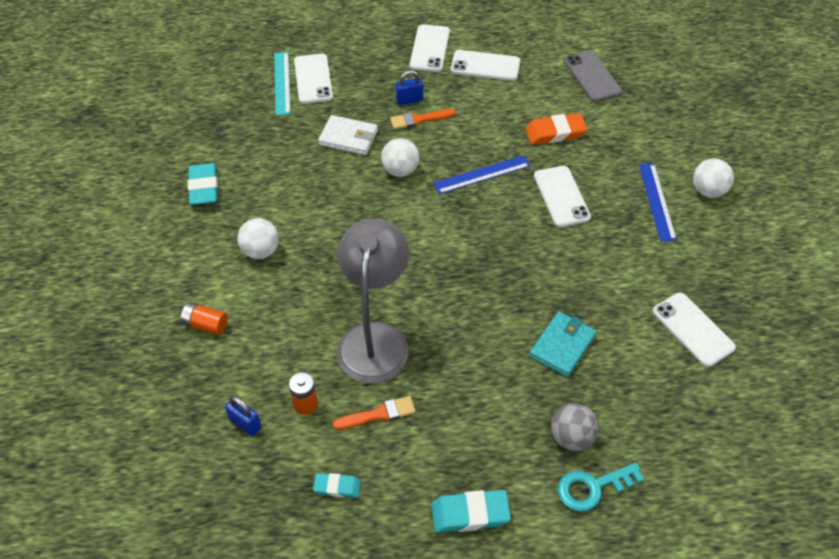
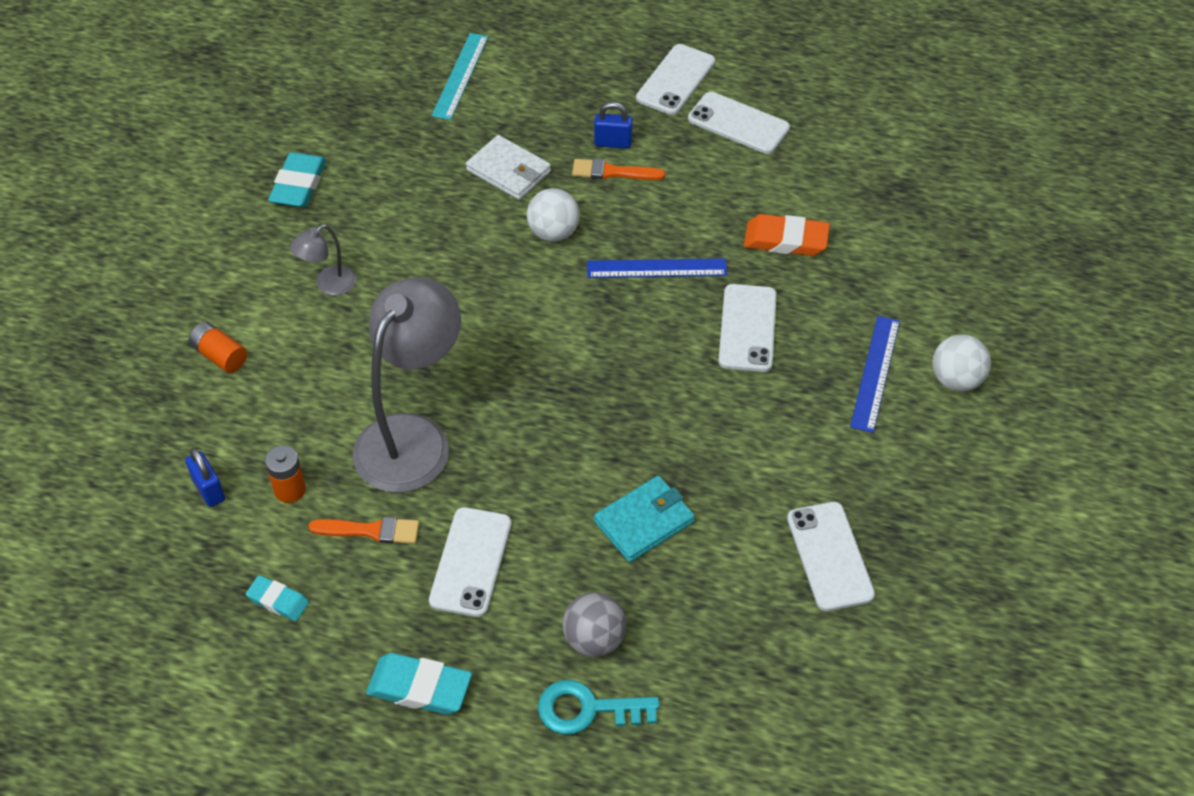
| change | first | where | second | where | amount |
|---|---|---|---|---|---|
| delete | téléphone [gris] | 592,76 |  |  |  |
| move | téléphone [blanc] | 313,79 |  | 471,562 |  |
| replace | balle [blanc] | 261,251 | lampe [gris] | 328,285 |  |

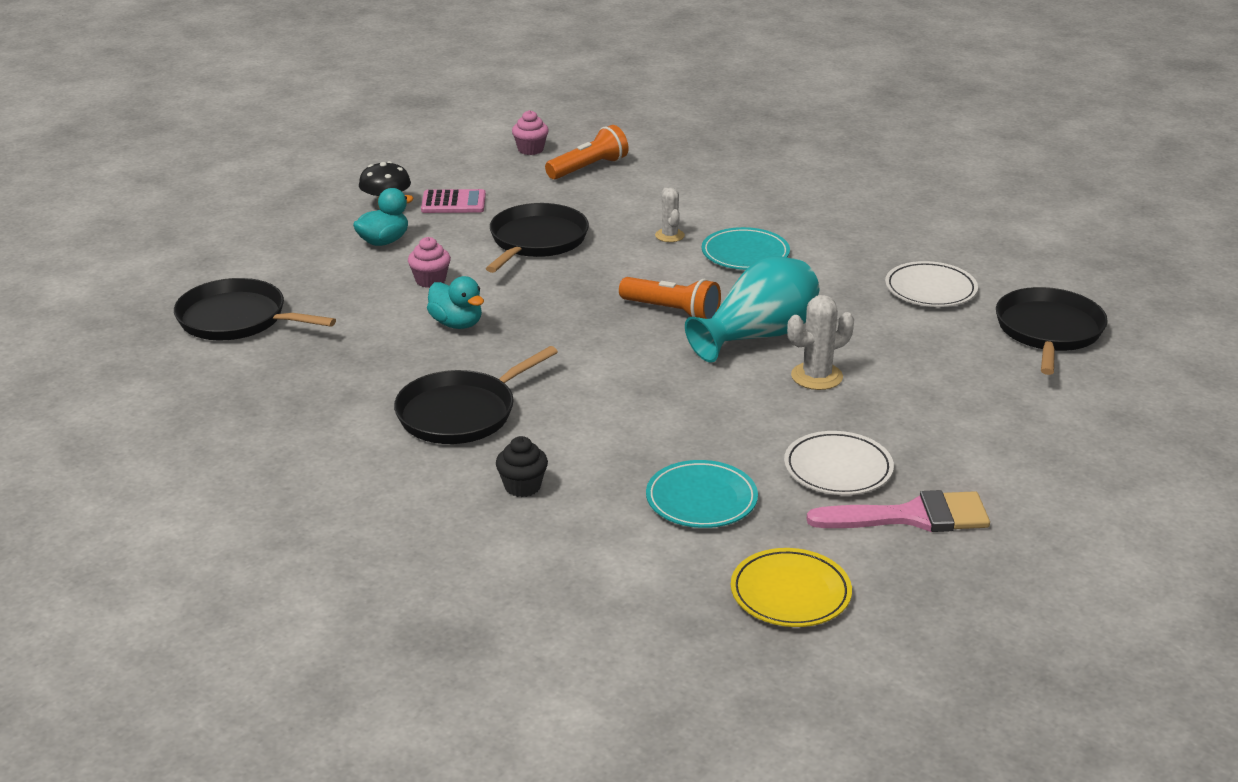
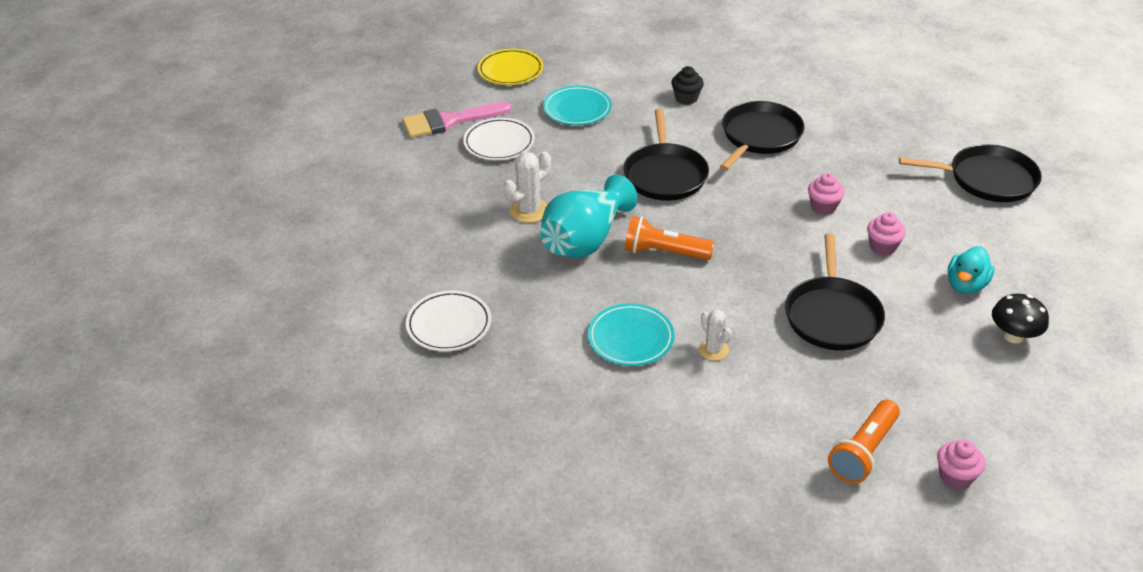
| change | first | where | second | where | amount |
|---|---|---|---|---|---|
| delete | calculatrice [rose] | 453,203 |  |  |  |
| move | poêle [noir] | 1048,331 |  | 665,174 |  |
| replace | canard [turquoise] | 457,324 | muffin [rose] | 823,207 |  |

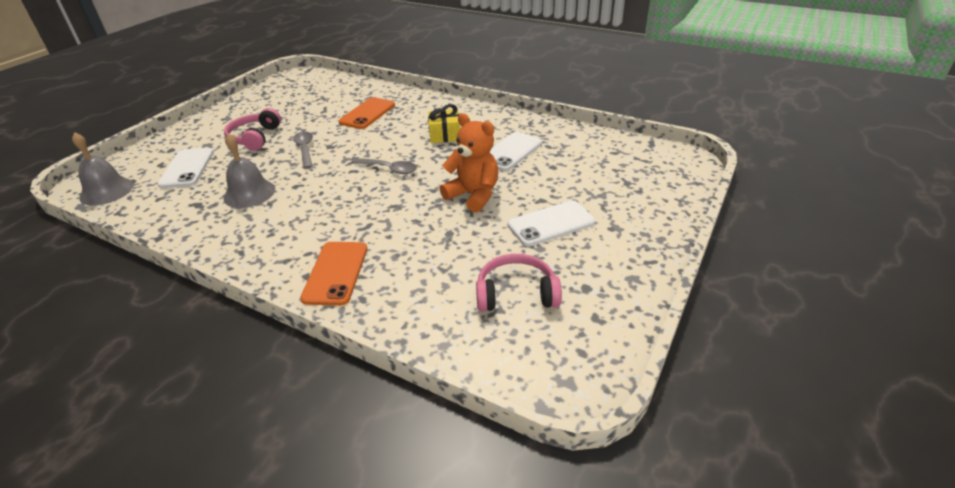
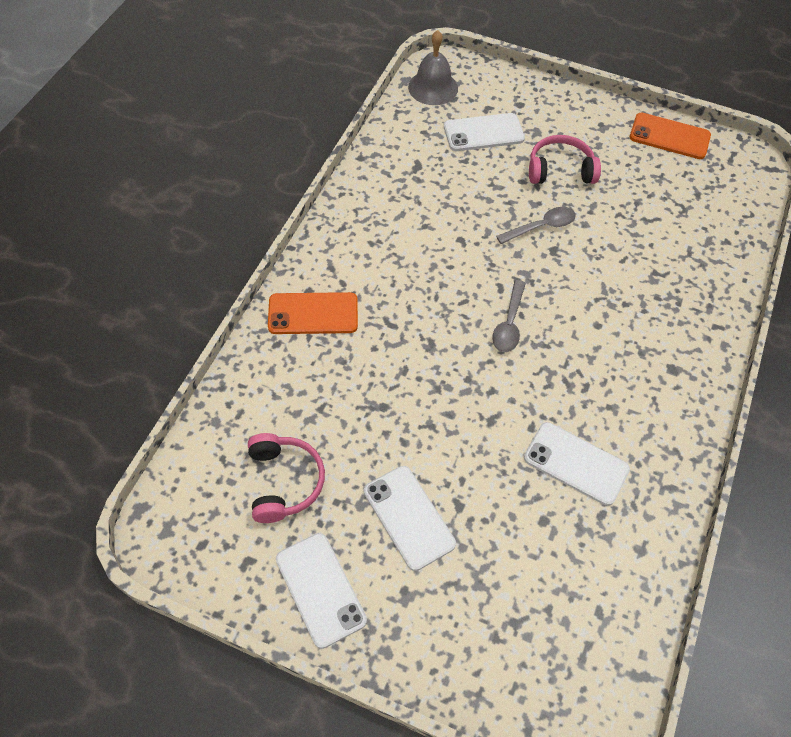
| change | first | where | second | where | amount |
|---|---|---|---|---|---|
| delete | cloche [gris] | 249,193 |  |  |  |
| delete | cadeau [jaune] | 445,135 |  |  |  |
| delete | ours en peluche [orange] | 473,195 |  |  |  |
| insert |  |  | téléphone [blanc] | 320,589 |  |
| move | téléphone [orange] | 367,113 |  | 669,136 |  |

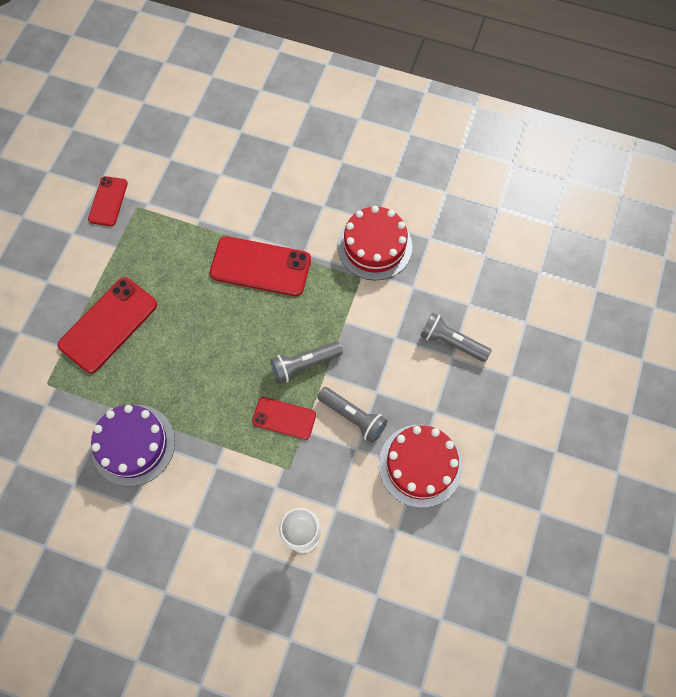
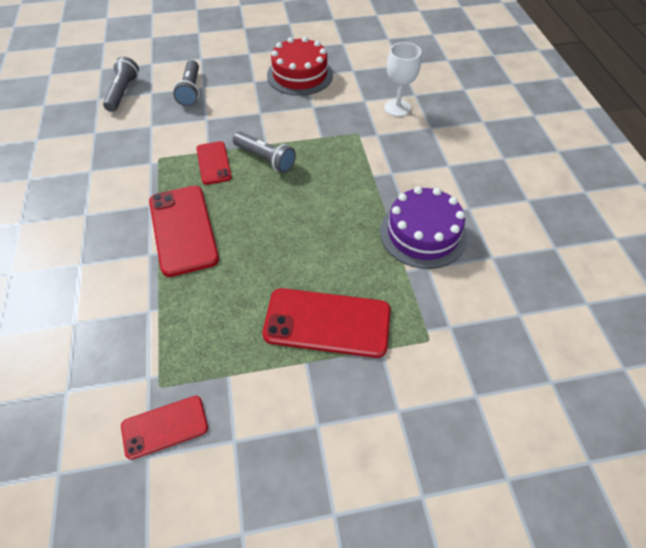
| change | first | where | second | where | amount |
|---|---|---|---|---|---|
| delete | gâteau [rouge] | 374,246 |  |  |  |
| move | téléphone [rouge] | 284,418 |  | 214,163 |  |
| move | lampe de poche [gris] | 353,417 |  | 123,92 |  |

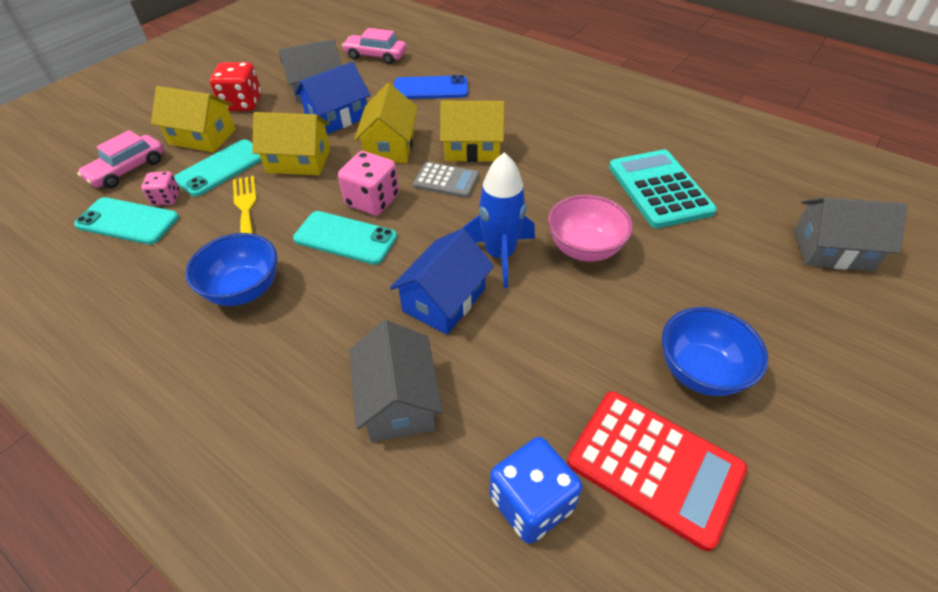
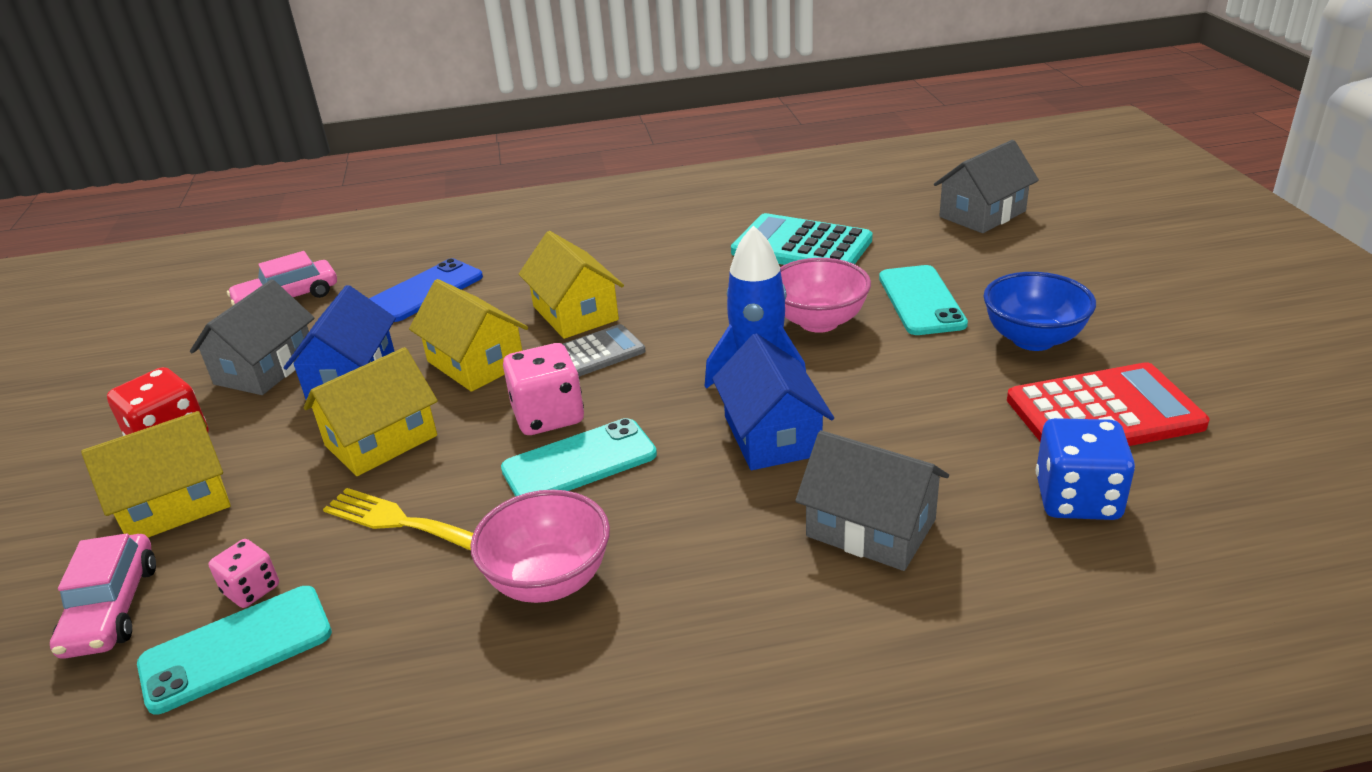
| change | first | where | second | where | amount |
|---|---|---|---|---|---|
| move | téléphone [turquoise] | 221,168 |  | 921,301 |  |
| recolor | bol [bleu] | 244,290 | bol [rose] | 549,580 |  |
| rotate | maison [jaune] | 472,148 |  | 575,313 | 75 degrees counterclockwise |

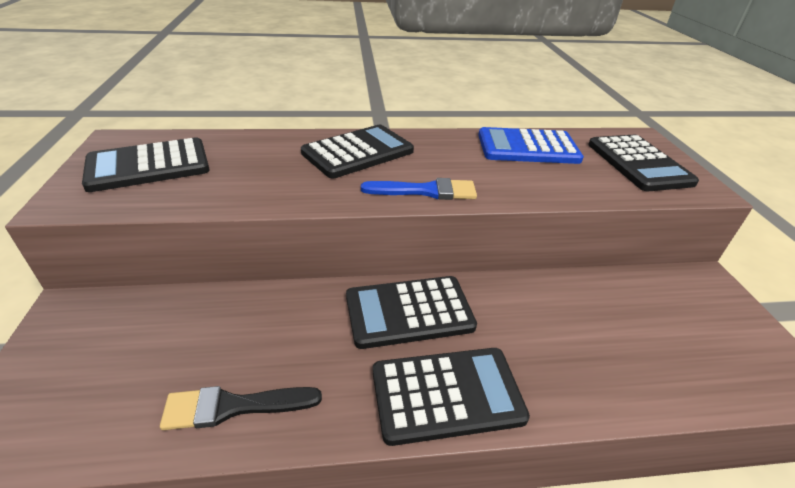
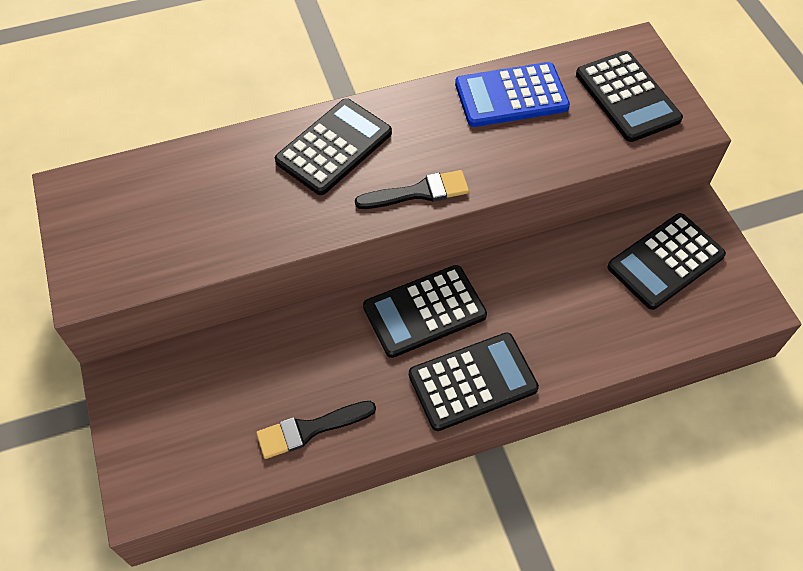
| change | first | where | second | where | amount |
|---|---|---|---|---|---|
| move | calculatrice [noir] | 149,166 |  | 665,261 |  |
| recolor | pinceau [bleu] | 426,191 | pinceau [noir] | 418,192 |  |

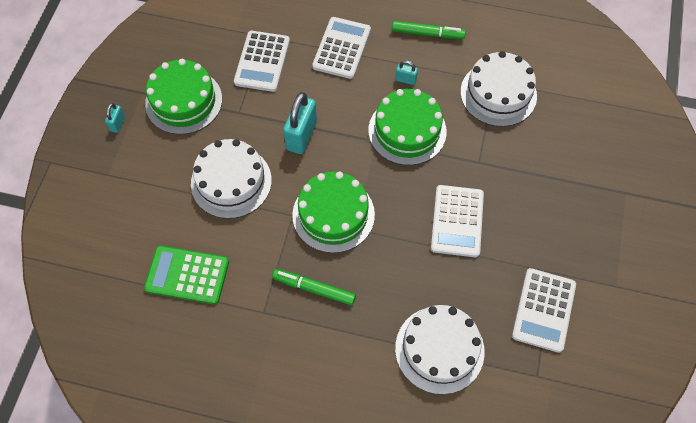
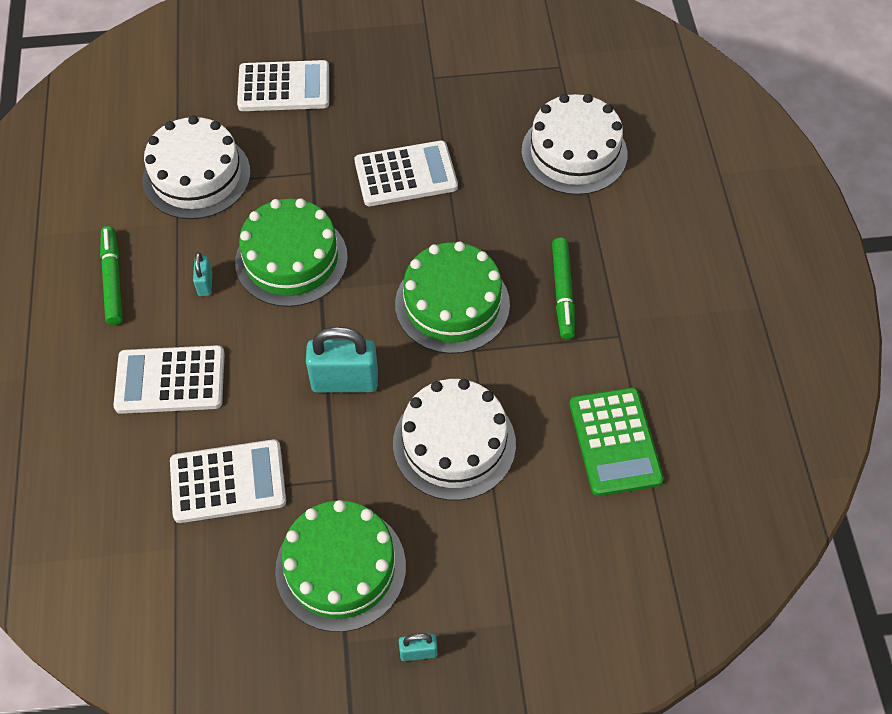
| change | first | where | second | where | amount |
|---|---|---|---|---|---|
| move | calculatrice [blanc] | 543,310 |  | 284,87 |  |

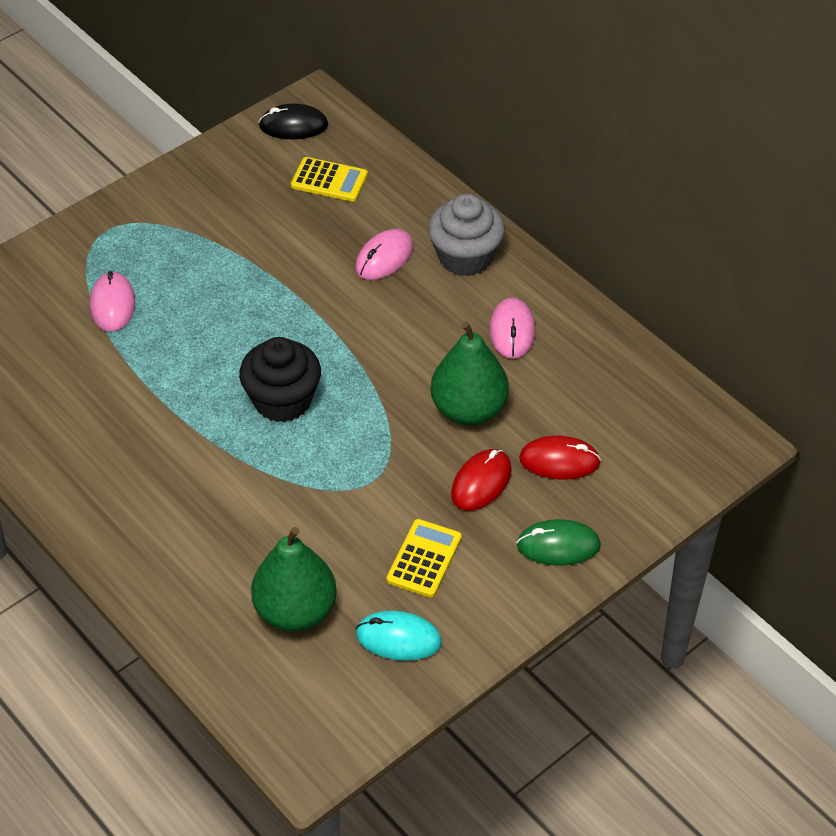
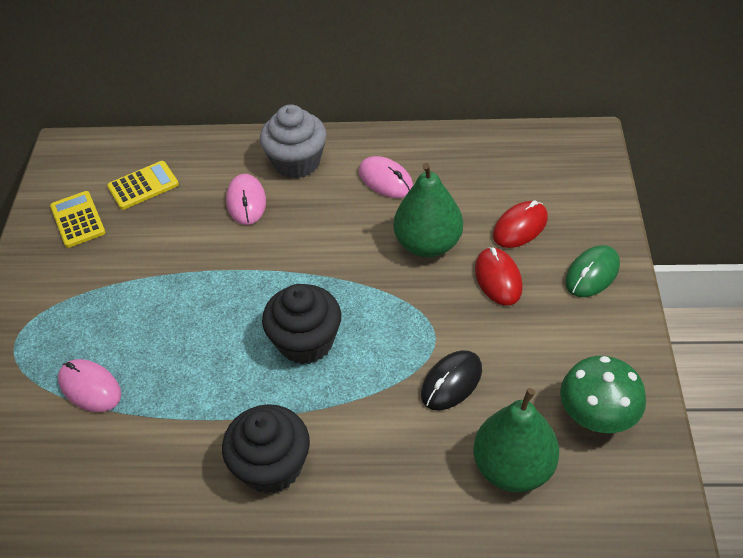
| change | first | where | second | where | amount |
|---|---|---|---|---|---|
| insert |  |  | muffin [noir] | 272,466 |  |
| move | souris [noir] | 293,125 |  | 451,382 |  |
| move | calculatrice [jaune] | 424,559 |  | 78,220 |  |
| replace | souris [turquoise] | 398,638 | champignon [vert] | 596,418 |  |

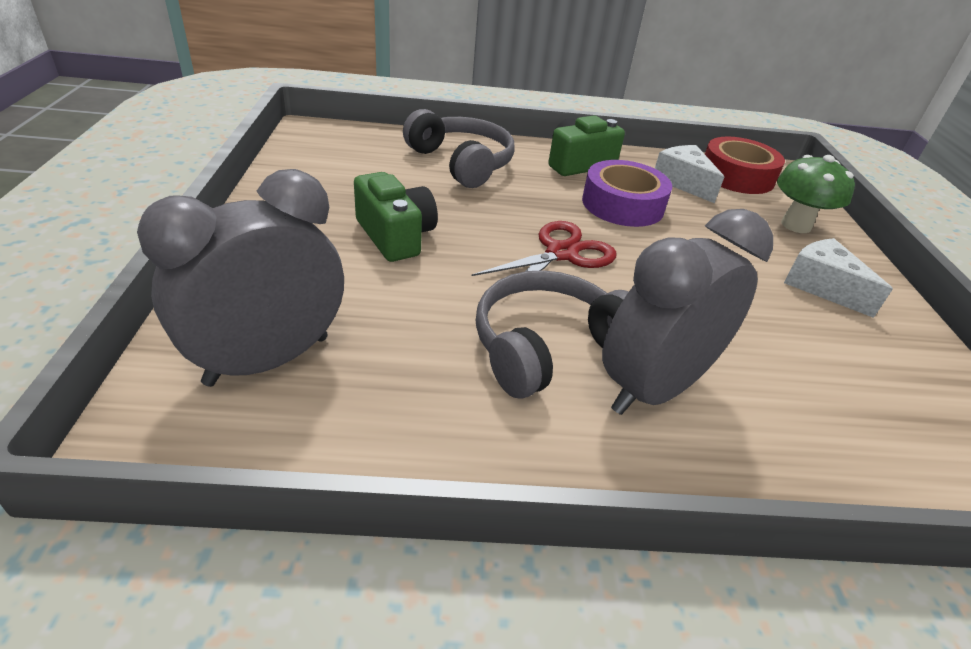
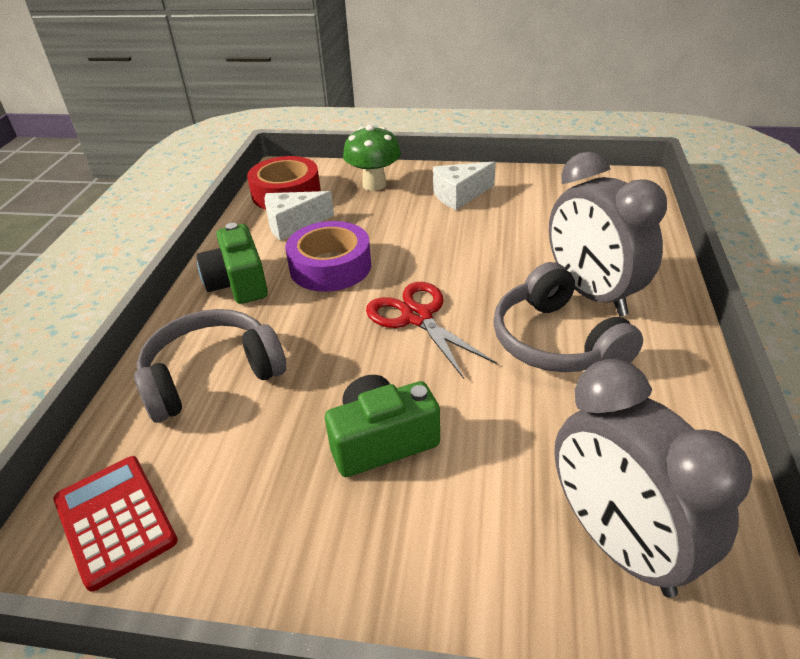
| change | first | where | second | where | amount |
|---|---|---|---|---|---|
| insert |  |  | calculatrice [rouge] | 115,520 |  |

